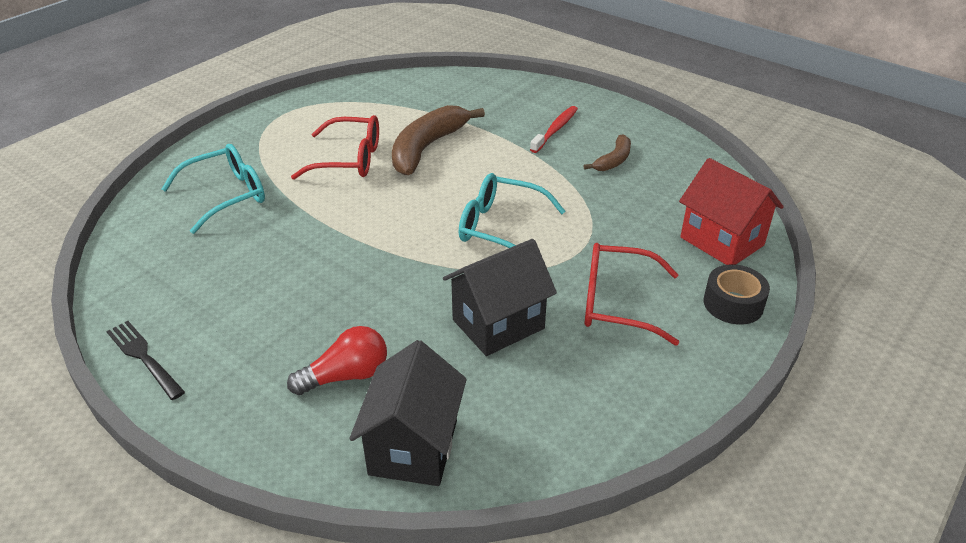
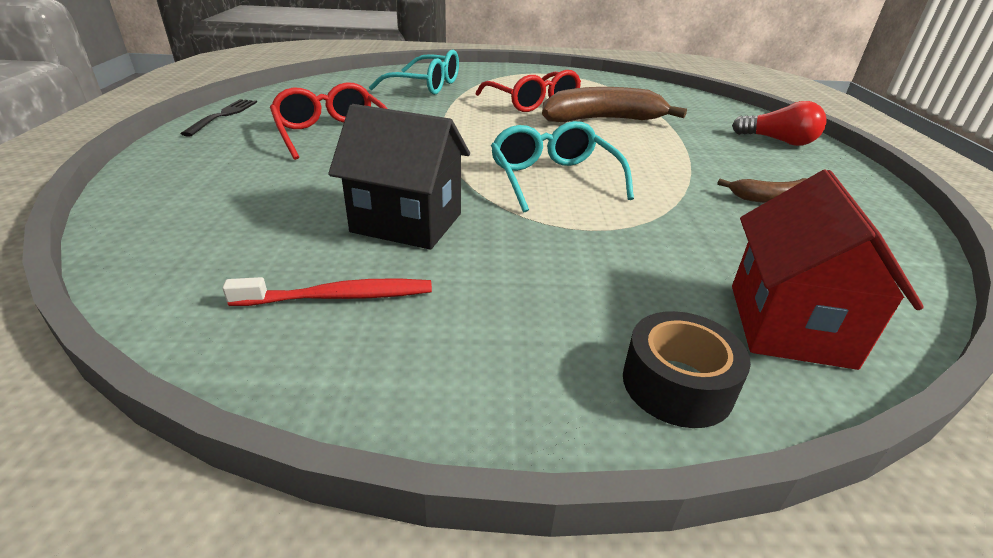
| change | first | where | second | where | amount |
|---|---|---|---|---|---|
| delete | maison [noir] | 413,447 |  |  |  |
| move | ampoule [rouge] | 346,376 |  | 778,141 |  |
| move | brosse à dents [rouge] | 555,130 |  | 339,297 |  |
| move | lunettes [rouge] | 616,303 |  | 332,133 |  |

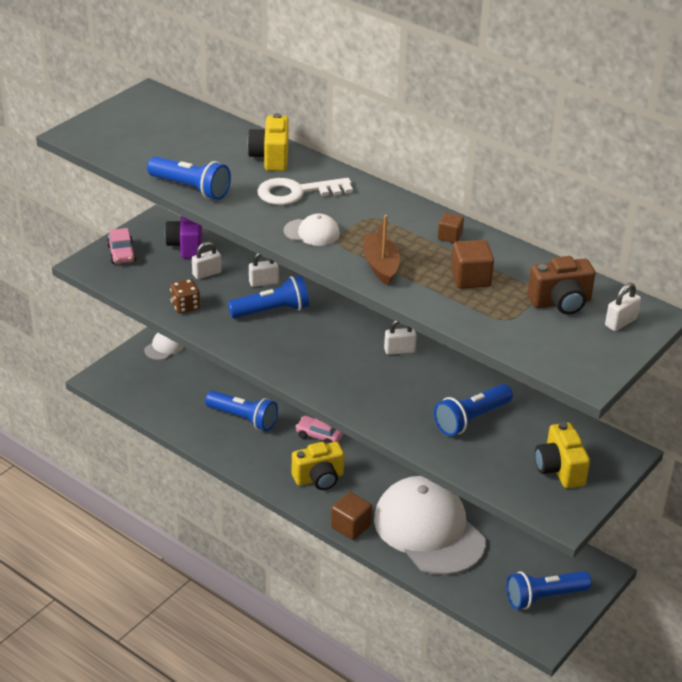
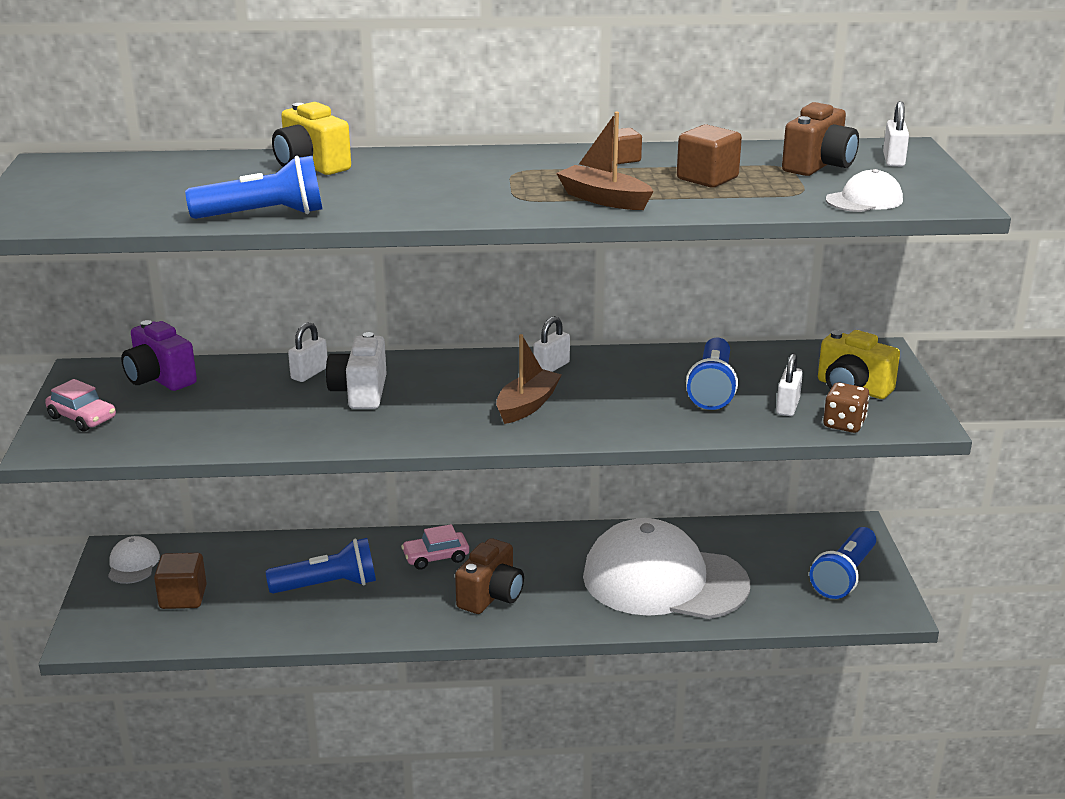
| change | first | where | second | where | amount |
|---|---|---|---|---|---|
| delete | clé [blanc] | 296,192 |  |  |  |
| insert |  |  | bateau [marron] | 527,405 |  |
| move | dé [marron] | 185,306 |  | 844,424 |  |
| move | cadenas [blanc] | 207,273 |  | 787,406 |  |
| move | casquette [blanc] | 312,232 |  | 864,200 |  |
| move | cube [marron] | 350,526 |  | 183,597 |  |
| replace | lampe de poche [bleu] | 272,311 | appareil photo [blanc] | 360,393 |  |
| recolor | appareil photo [jaune] | 319,478 | appareil photo [marron] | 491,596 |  |

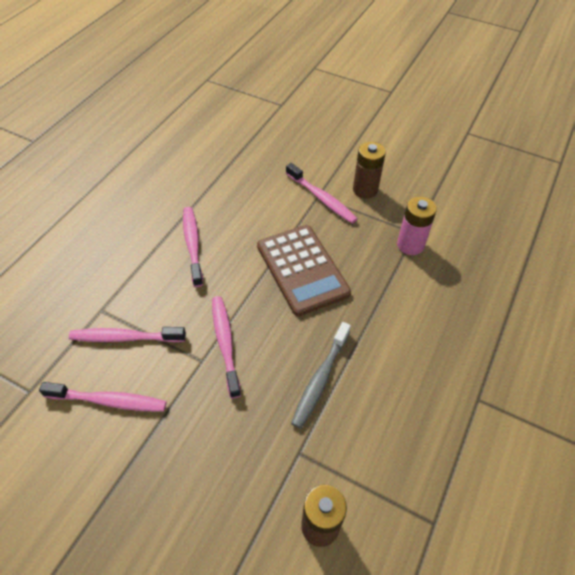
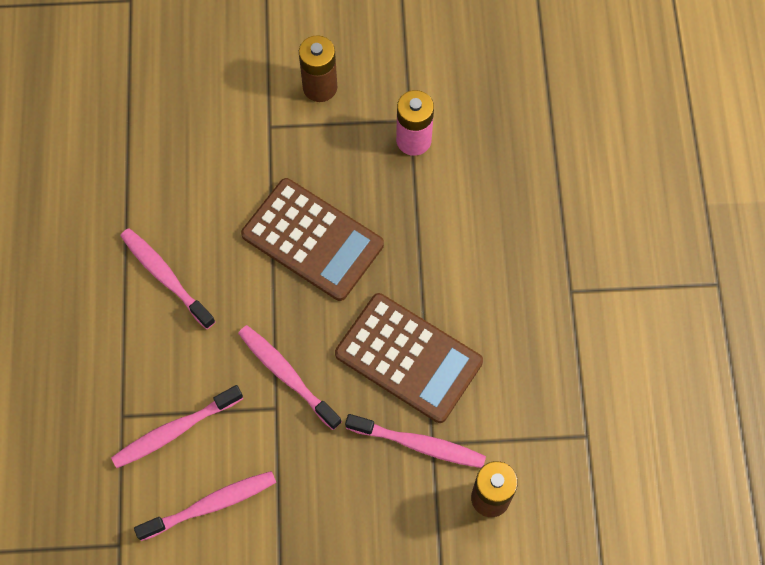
| change | first | where | second | where | amount |
|---|---|---|---|---|---|
| move | brosse à dents [rose] | 322,198 |  | 419,444 |  |
| replace | brosse à dents [gris] | 320,379 | calculatrice [marron] | 408,358 |  |

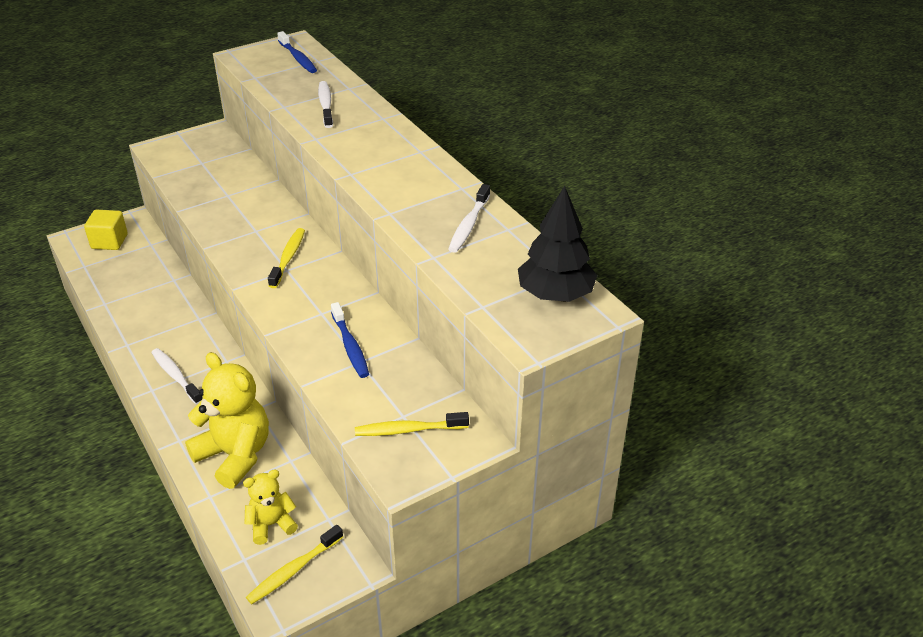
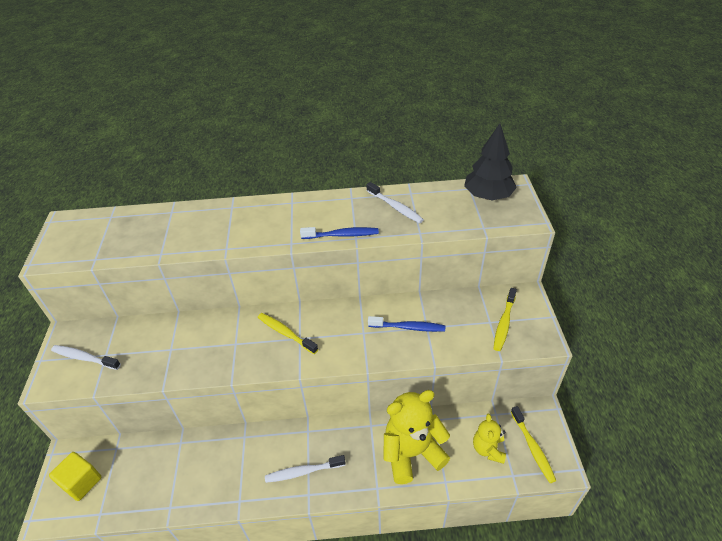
| change | first | where | second | where | amount |
|---|---|---|---|---|---|
| move | brosse à dents [bleu] | 298,58 |  | 342,235 |  |
| move | brosse à dents [blanc] | 325,105 |  | 84,358 |  |

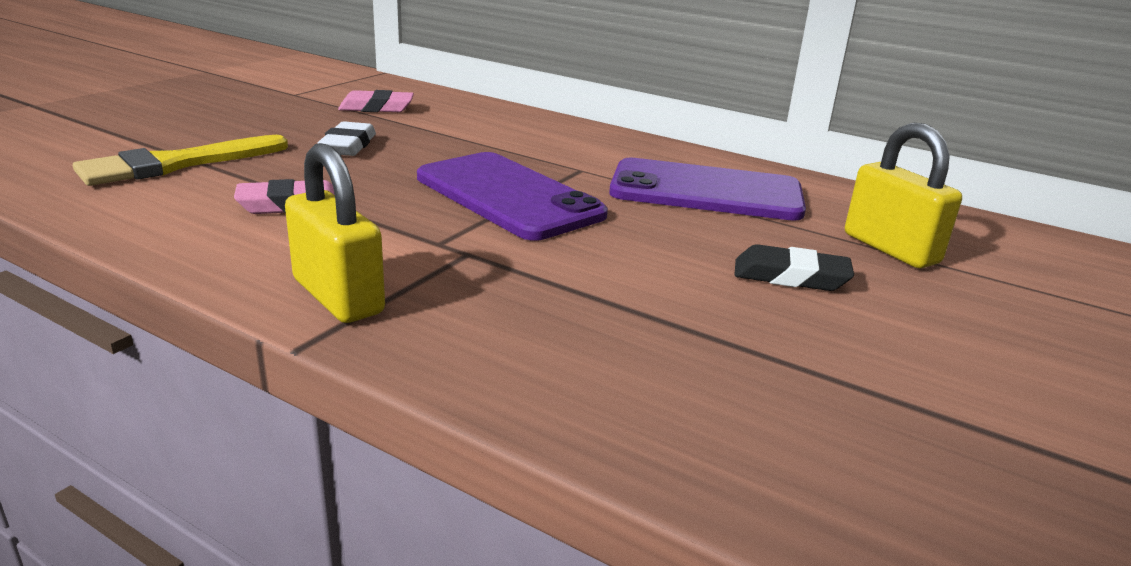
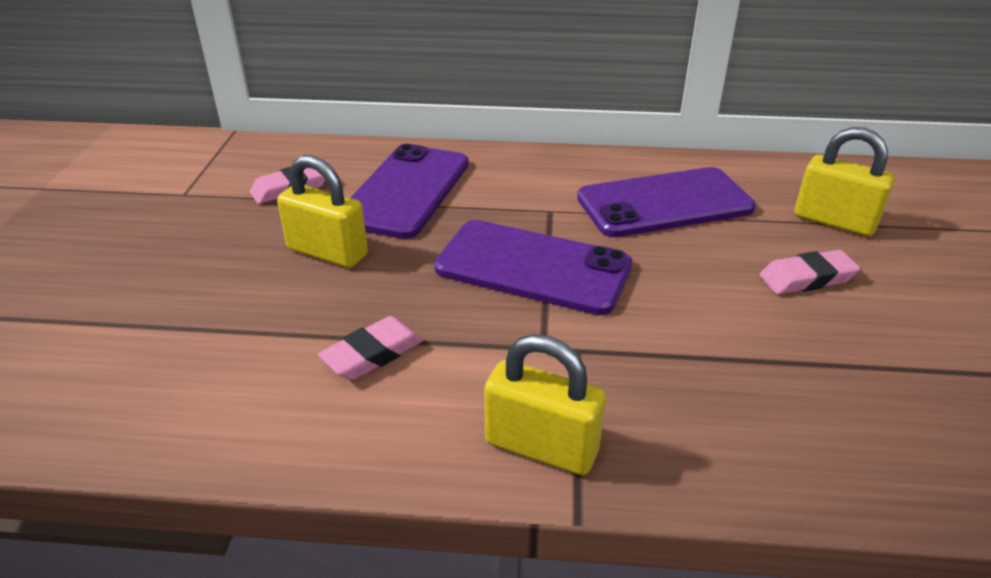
| change | first | where | second | where | amount |
|---|---|---|---|---|---|
| delete | pinceau [jaune] | 176,164 |  |  |  |
| insert |  |  | téléphone [violet] | 406,191 |  |
| replace | gomme [blanc] | 348,146 | cadenas [jaune] | 327,252 |  |
| recolor | gomme [noir] | 790,276 | gomme [rose] | 807,278 |  |

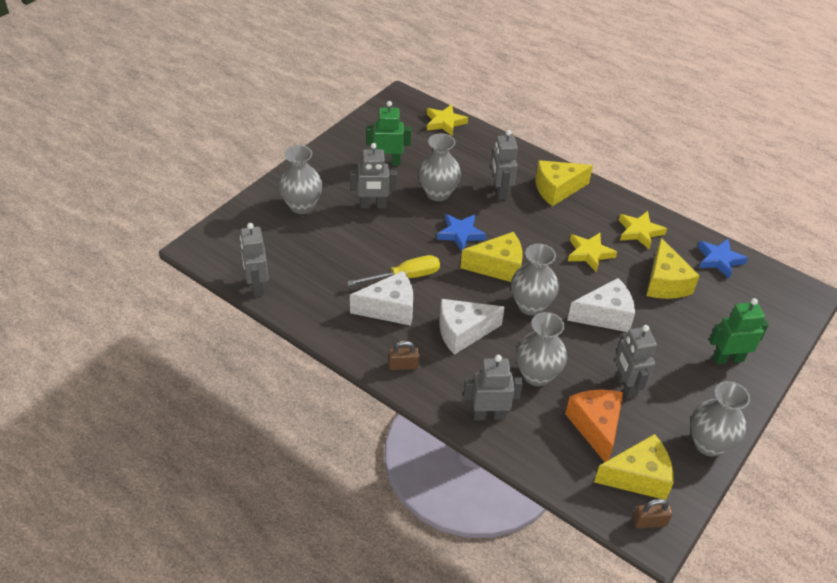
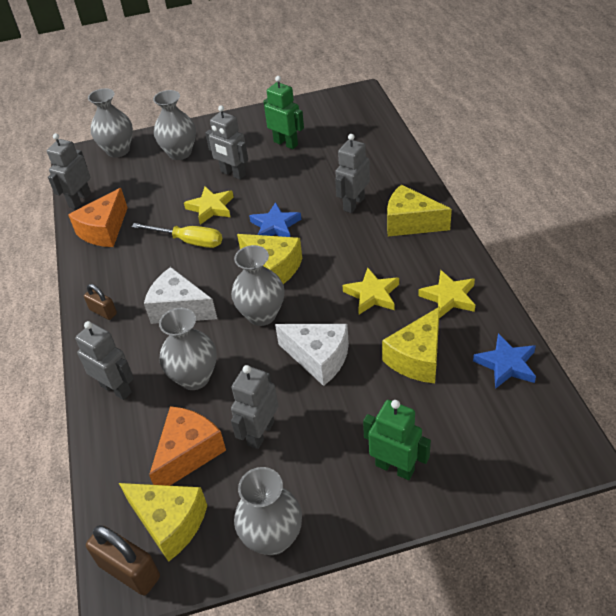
| change | first | where | second | where | amount |
|---|---|---|---|---|---|
| delete | fromage [blanc] | 389,308 |  |  |  |
| insert |  |  | fromage [orange] | 104,230 |  |
| move | vase [gris] | 438,193 |  | 118,150 |  |
| move | étoile [jaune] | 445,122 |  | 211,208 |  |
| resize | cadenas [marron] | 649,522 |  | 129,571 | x1.67 |

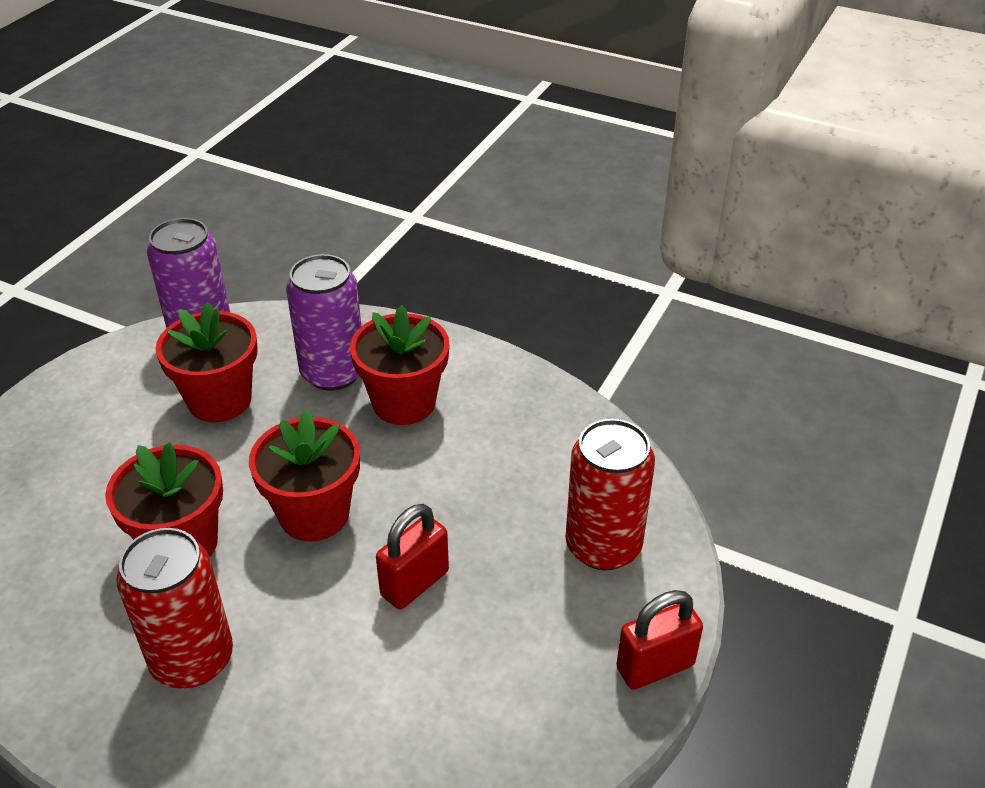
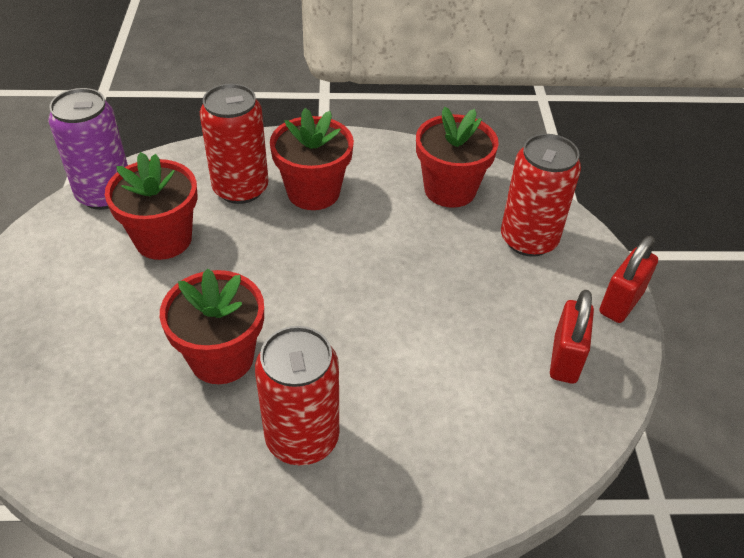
| change | first | where | second | where | amount |
|---|---|---|---|---|---|
| move | pot de fleurs [rouge] | 314,514 |  | 450,190 |  |
| move | cadenas [rouge] | 415,583 |  | 565,359 |  |
| recolor | canette [violet] | 333,373 | canette [rouge] | 240,188 |  |

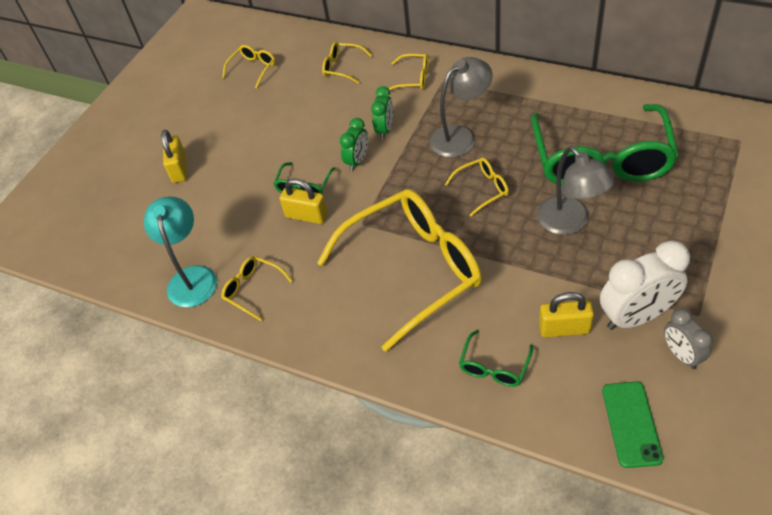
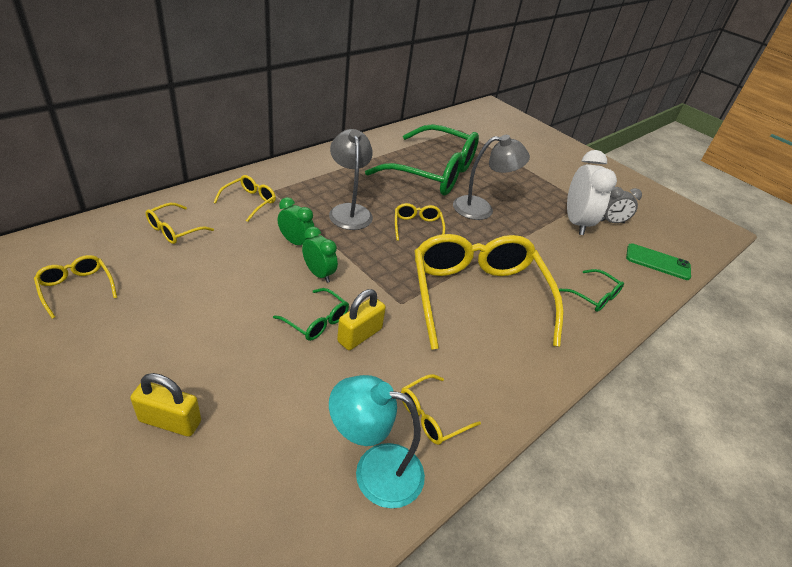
| change | first | where | second | where | amount |
|---|---|---|---|---|---|
| delete | cadenas [jaune] | 564,328 |  |  |  |

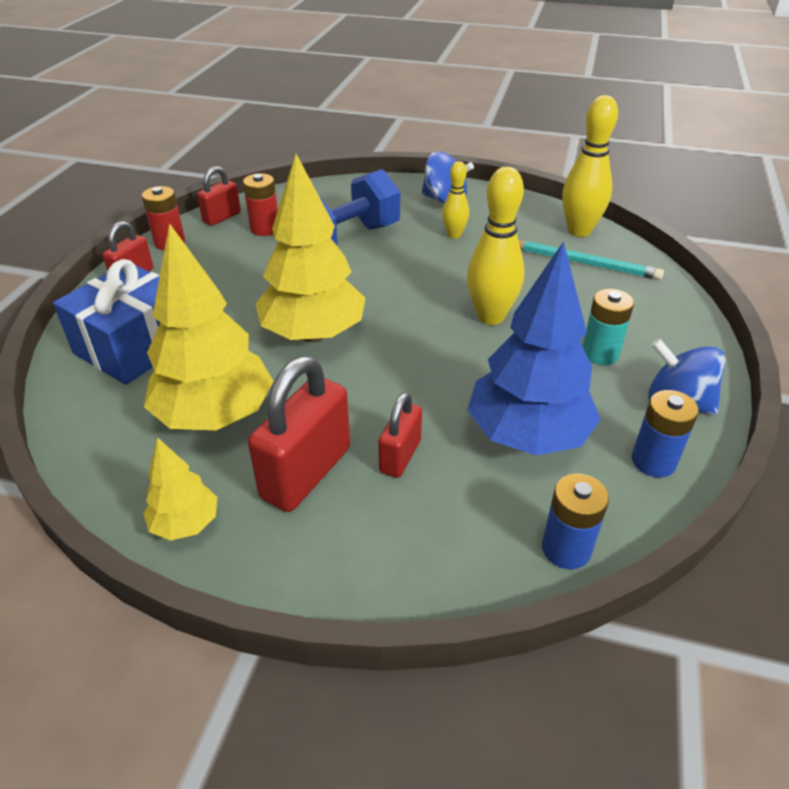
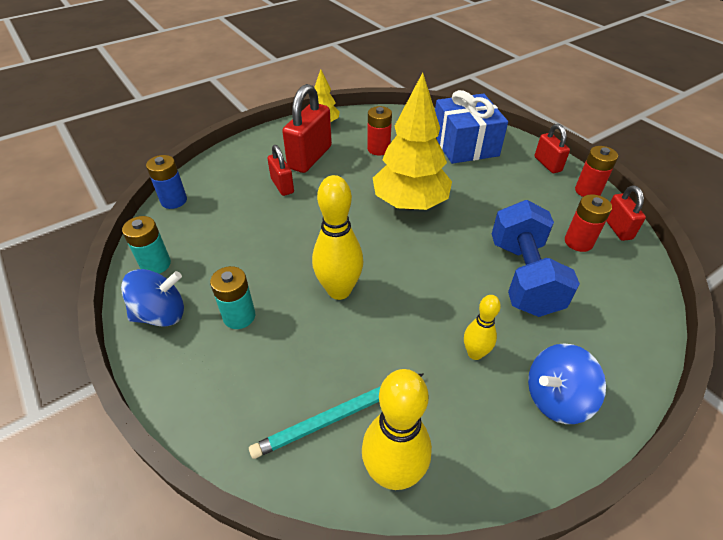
| change | first | where | second | where | amount |
|---|---|---|---|---|---|
| delete | arbre [bleu] | 527,435 |  |  |  |
| replace | arbre [jaune] | 215,415 | pile [rouge] | 378,149 |  |
| recolor | pile [bleu] | 653,461 | pile [turquoise] | 156,264 |  |
| rotate | cadenas [rouge] | 306,473 |  | 310,157 | 45 degrees clockwise |

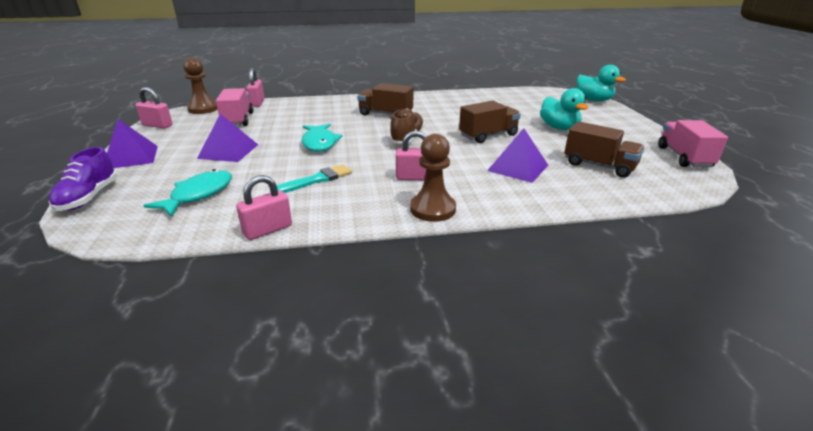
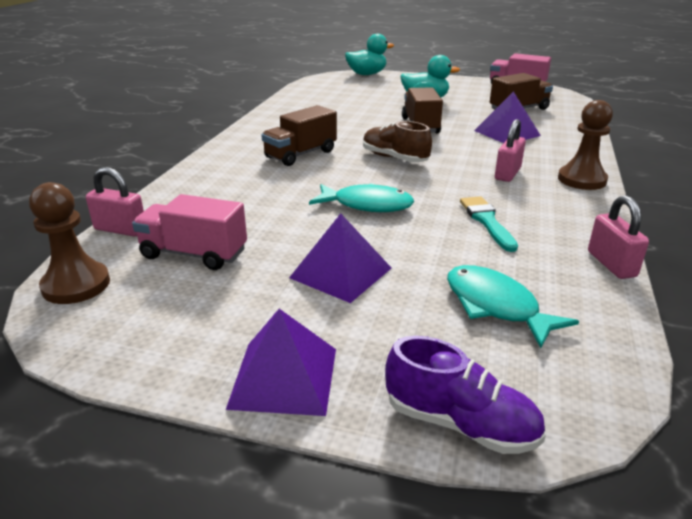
| change | first | where | second | where | amount |
|---|---|---|---|---|---|
| delete | cadenas [rose] | 157,125 |  |  |  |

